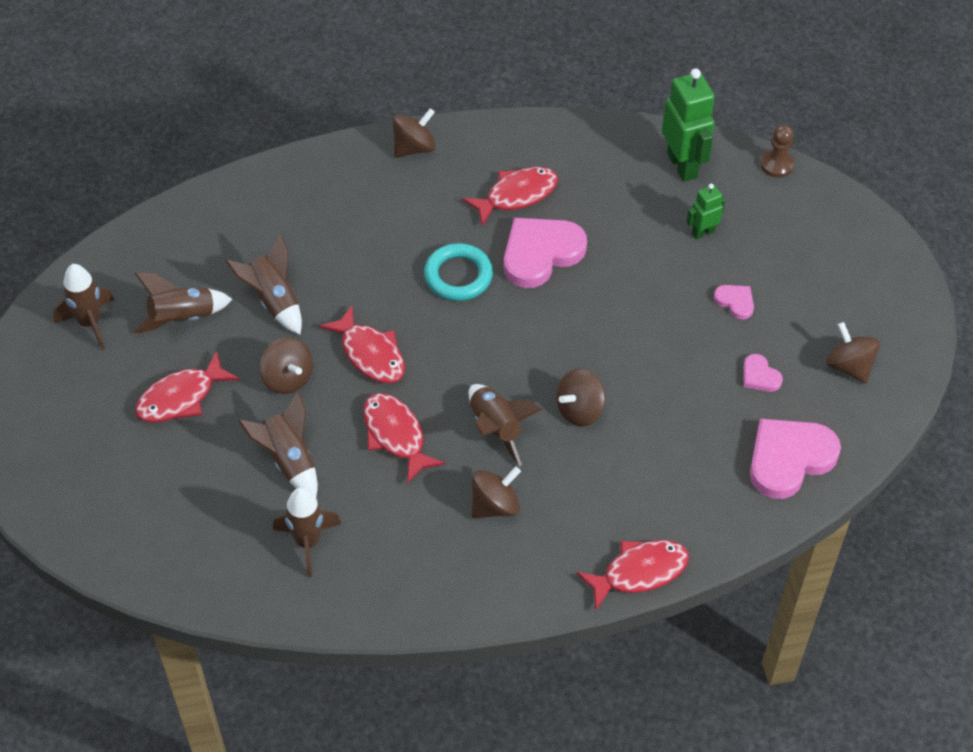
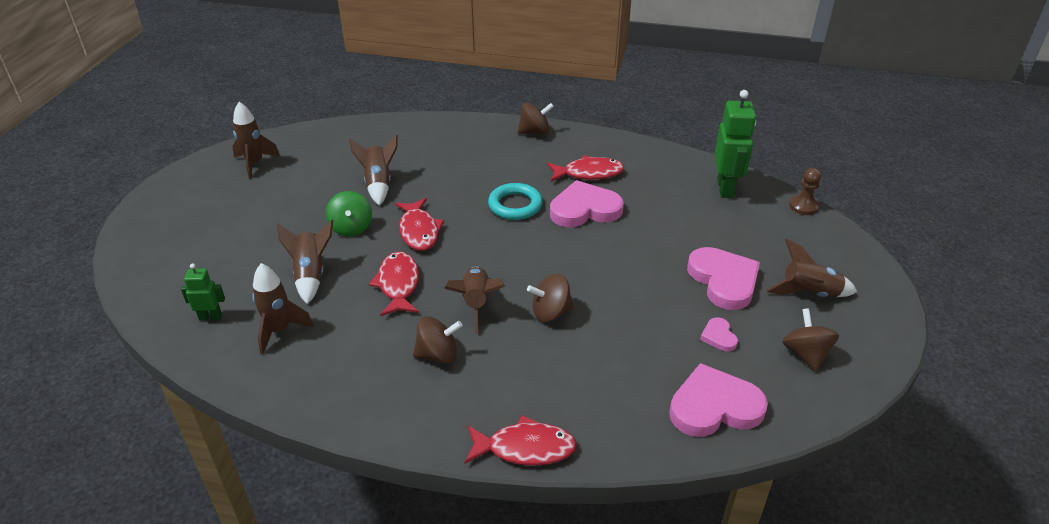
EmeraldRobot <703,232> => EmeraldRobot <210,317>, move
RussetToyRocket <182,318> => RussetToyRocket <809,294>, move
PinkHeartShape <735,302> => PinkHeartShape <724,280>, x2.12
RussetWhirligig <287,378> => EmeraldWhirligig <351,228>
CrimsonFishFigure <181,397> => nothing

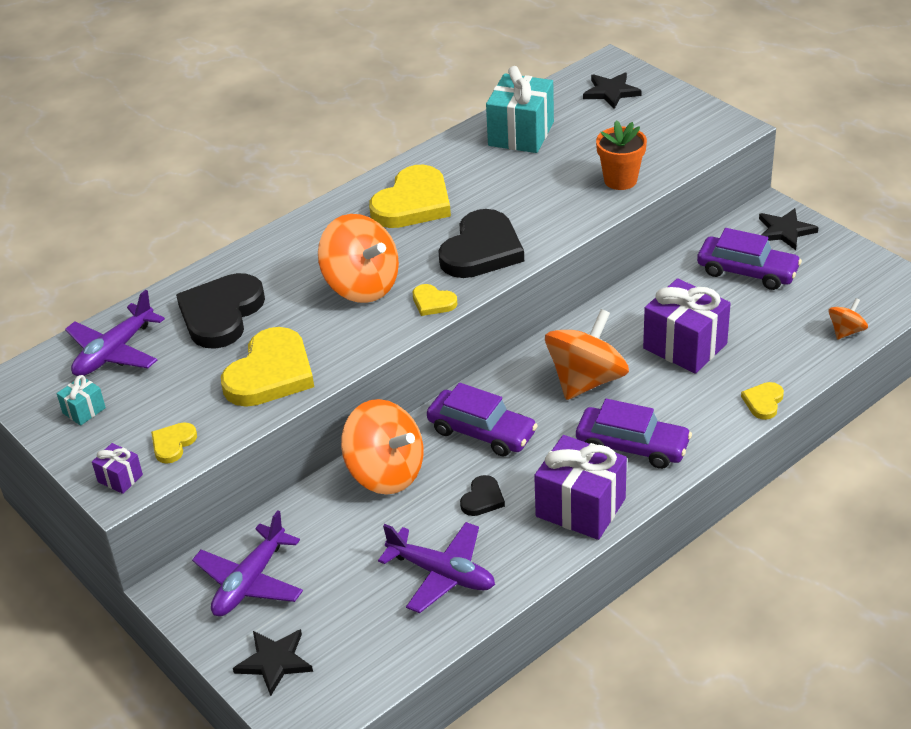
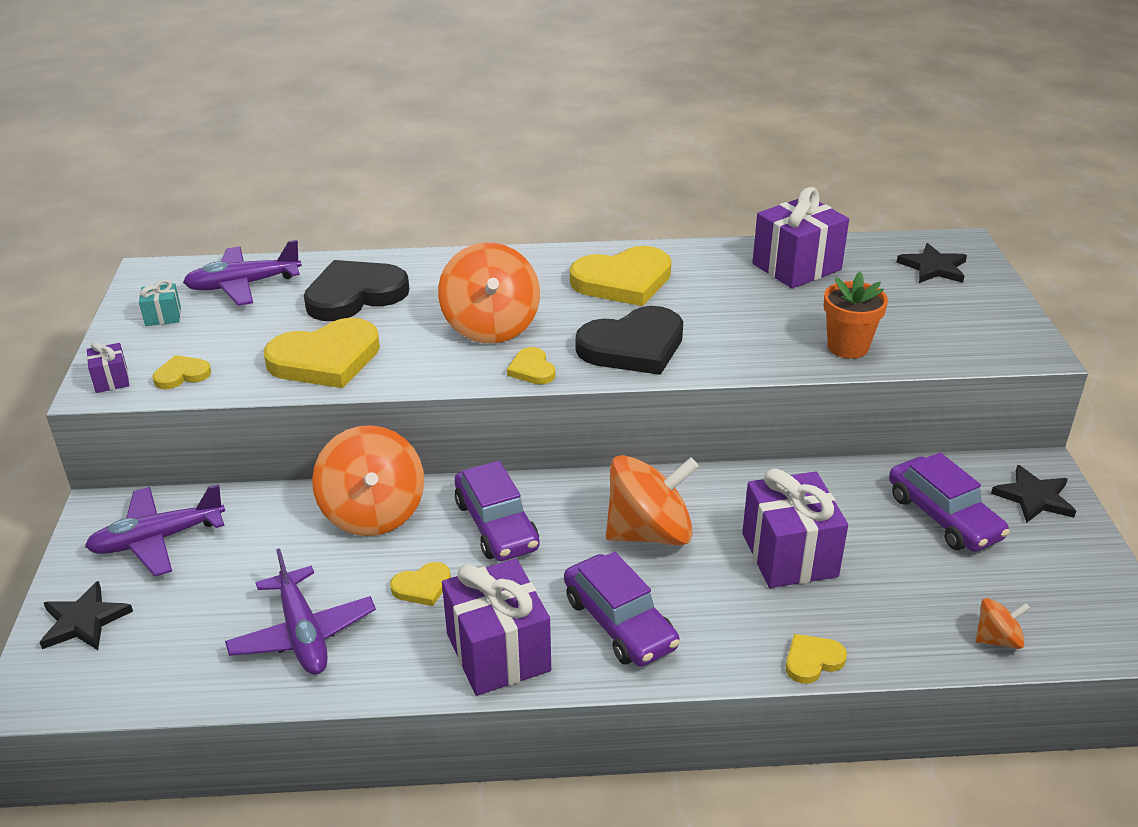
TurquoiseWrappedGift <521,134> => RoyalPurpleWrappedGift <796,267>
JetBlackHeartShape <482,499> => GoldenHeartShape <422,586>

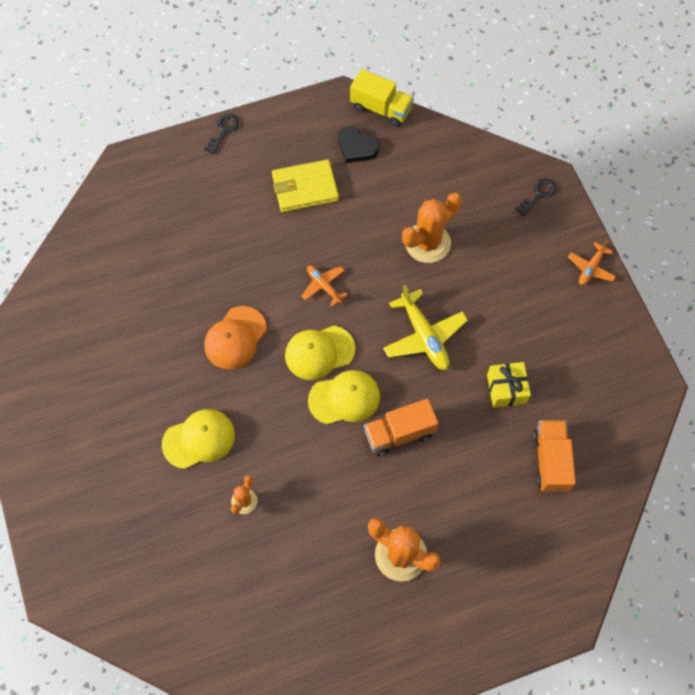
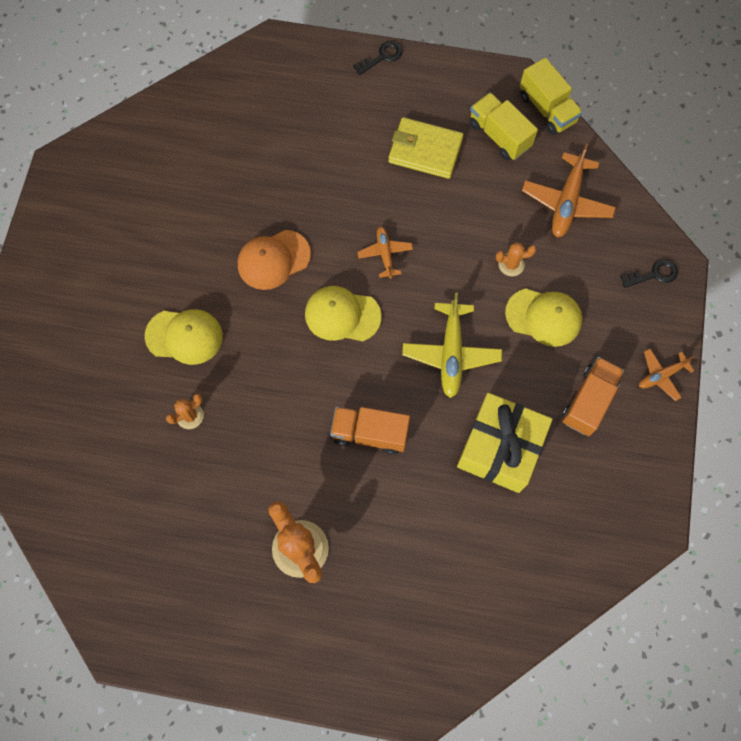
JetBlackHeartShape <356,147> => GoldenToyTruck <499,135>
OrangeColouredCactus <427,243> => OrangeColouredCactus <511,264>, x0.51
GoldenWrappedGift <506,389> => GoldenWrappedGift <500,448>, x1.76
GoldenCap <344,398> => GoldenCap <544,317>, move
OrangeColouredToyTruck <550,460> => OrangeColouredToyTruck <588,401>, move
nothing => OrangeColouredToyPlane <567,202>

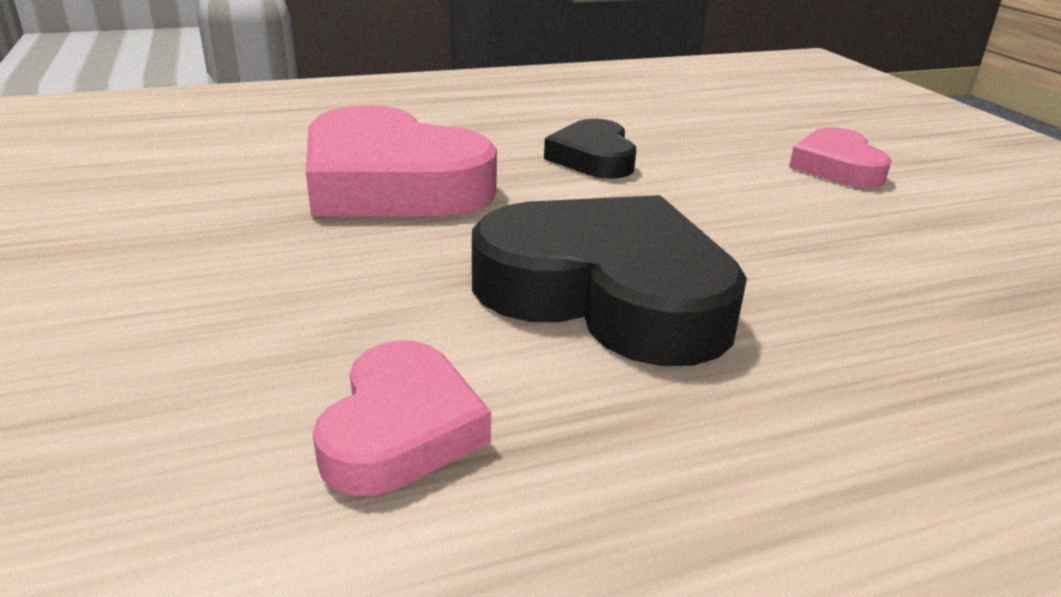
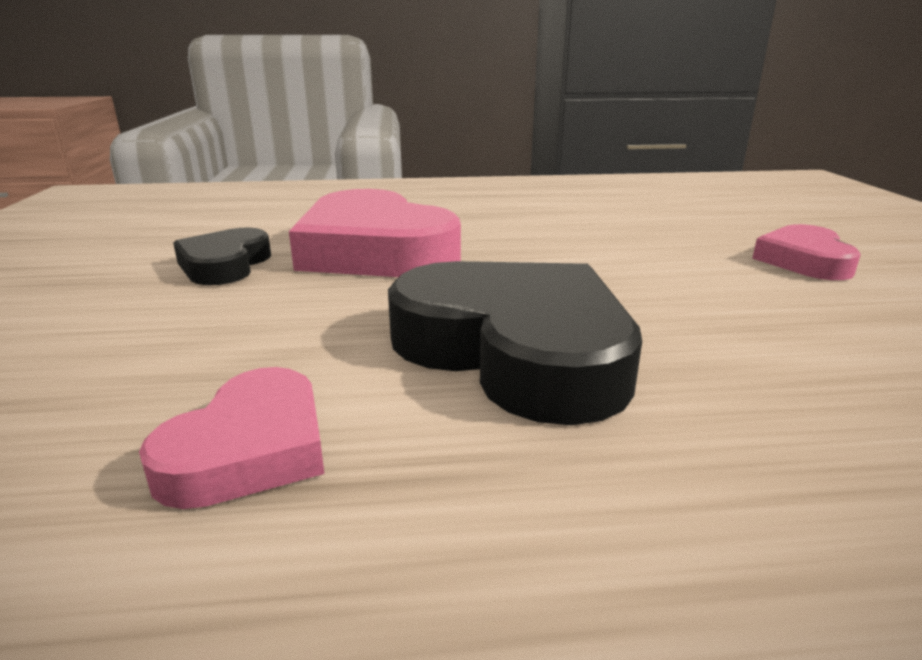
JetBlackHeartShape <593,158> => JetBlackHeartShape <225,265>, move

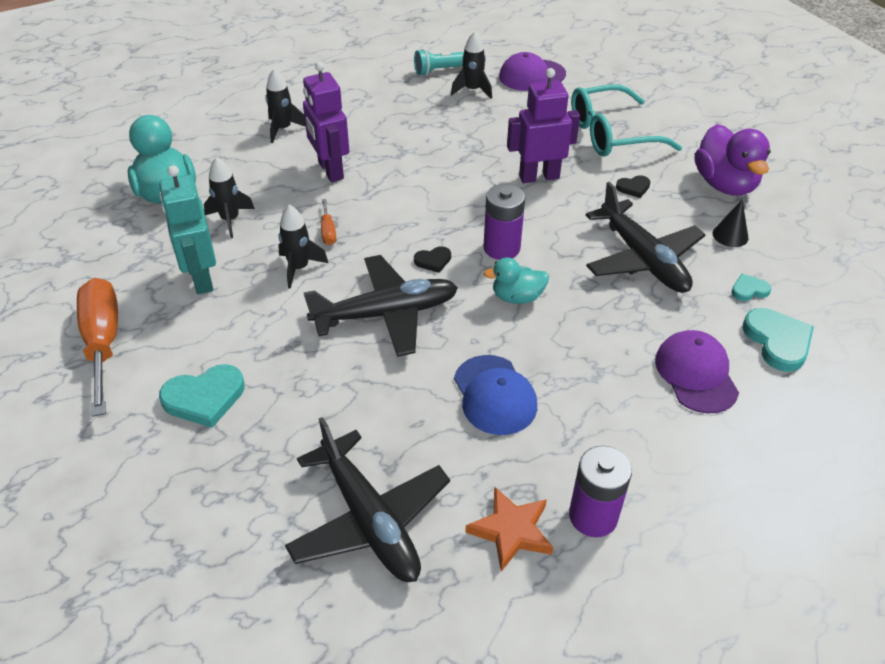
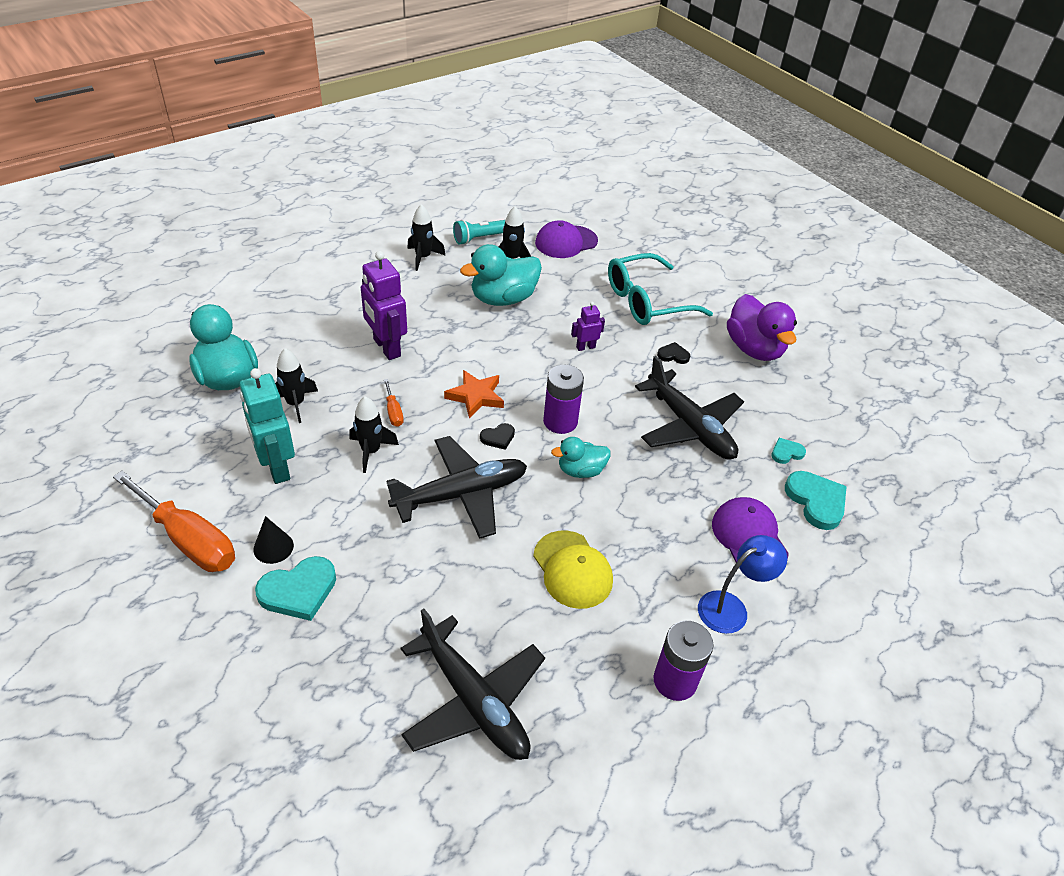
RoyalPurpleRobot <539,177> => RoyalPurpleRobot <585,347>, x0.51
JetBlackToyRocket <283,129> => JetBlackToyRocket <423,258>, move
JetBlackHeartShape <633,188> => JetBlackHeartShape <673,355>, 150 degrees counterclockwise
JetBlackSolidCone <730,235> => JetBlackSolidCone <273,547>, move
OrangeColouredScrewdriver <103,342> => OrangeColouredScrewdriver <188,540>, 150 degrees clockwise
CobaltCap <494,395> => GoldenCap <572,569>
OrangeColouredStar <511,531> => OrangeColouredStar <475,396>, move
nothing => TurquoiseDuck <503,299>
nothing => CobaltLamp <731,607>

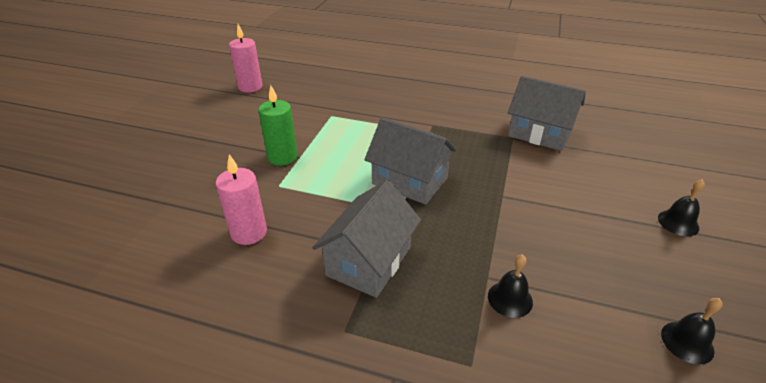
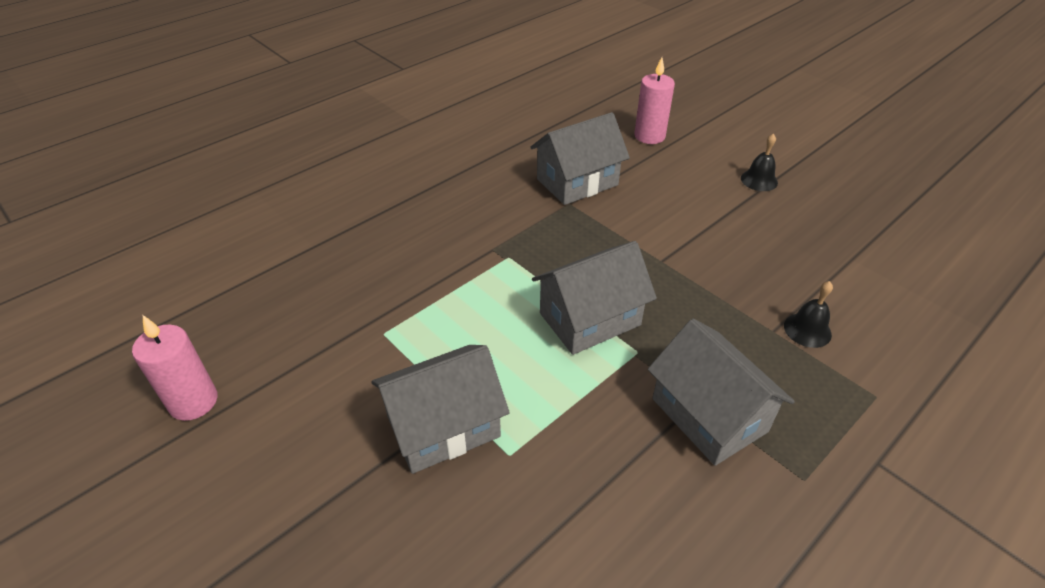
EmeraldWaxCandle <282,157> => GrayCottage <443,427>
PinkWaxCandle <249,232> => PinkWaxCandle <649,136>, move
JetBlackBell <687,342> => nothing

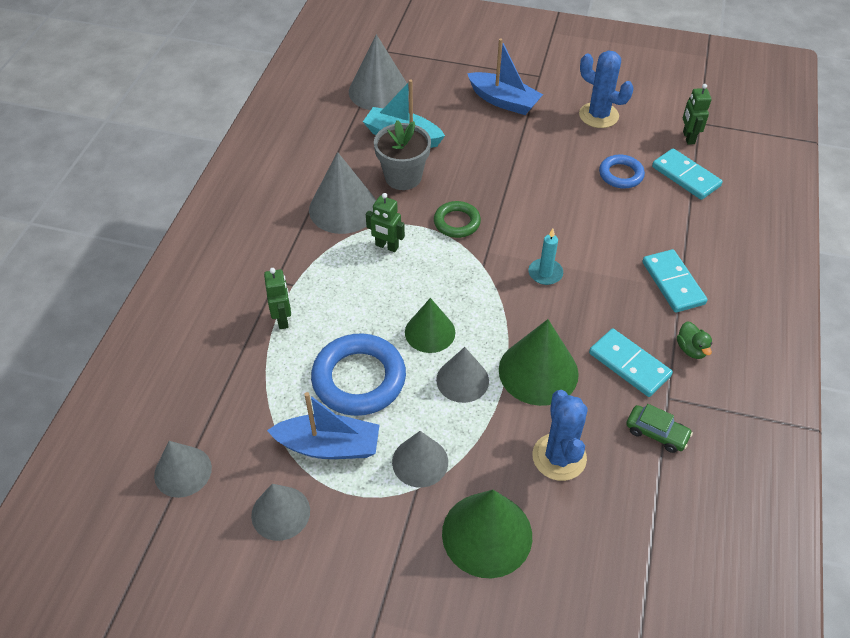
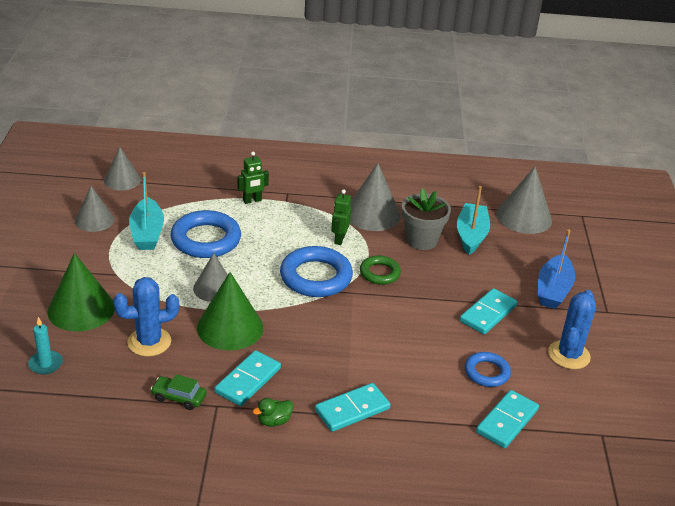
EmeraldRobot <688,137> => nothing
TurquoiseWaxCandle <545,273> => TurquoiseWaxCandle <45,364>, move
EmeraldSolidCone <430,332> => nothing
CobaltSailboat <329,446> => TurquoiseSailboat <147,233>
EmeraldCar <656,433> => EmeraldCar <179,397>, 90 degrees clockwise
GraySolidCone <420,462> => nothing
nothing => CobaltHoop <316,277>
nothing => TurquoiseDomino <488,314>

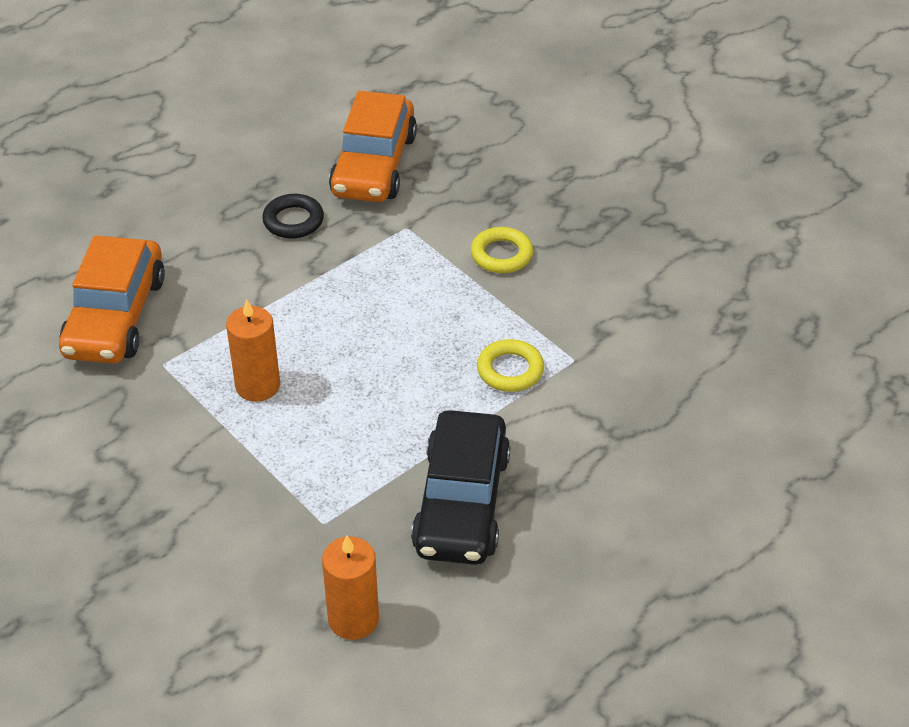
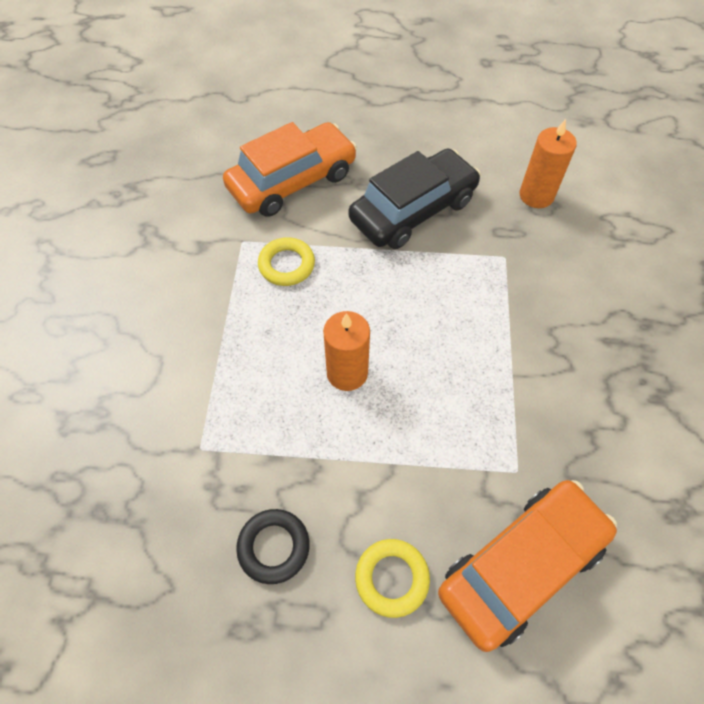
OrangeColouredCar <374,165> => OrangeColouredCar <292,181>, move
GoldenHoop <501,255> => GoldenHoop <392,578>, move
OrangeColouredWaxCandle <258,386> => OrangeColouredWaxCandle <347,373>, move

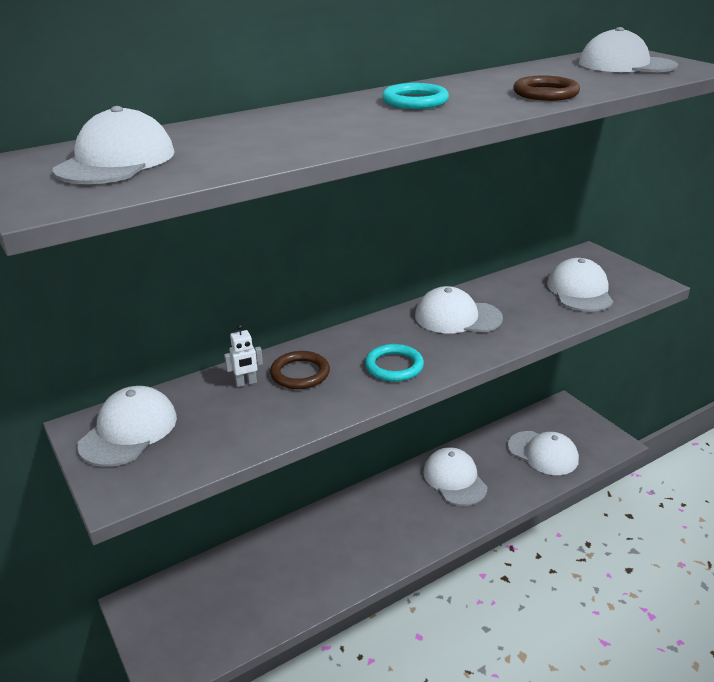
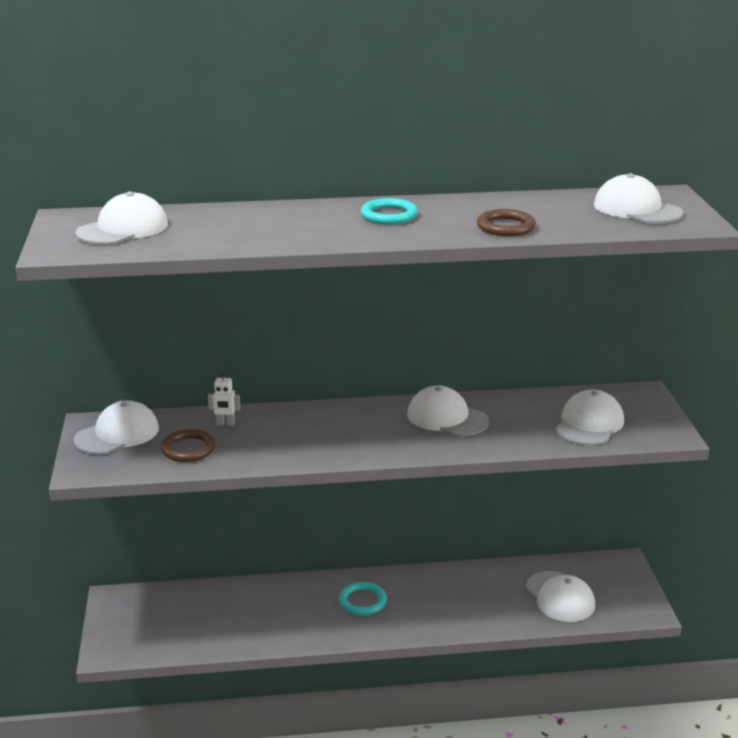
TurquoiseHoop <394,366> => TurquoiseHoop <362,601>, move
RussetHoop <300,373> => RussetHoop <188,449>, move
WhiteCap <454,479> => nothing

